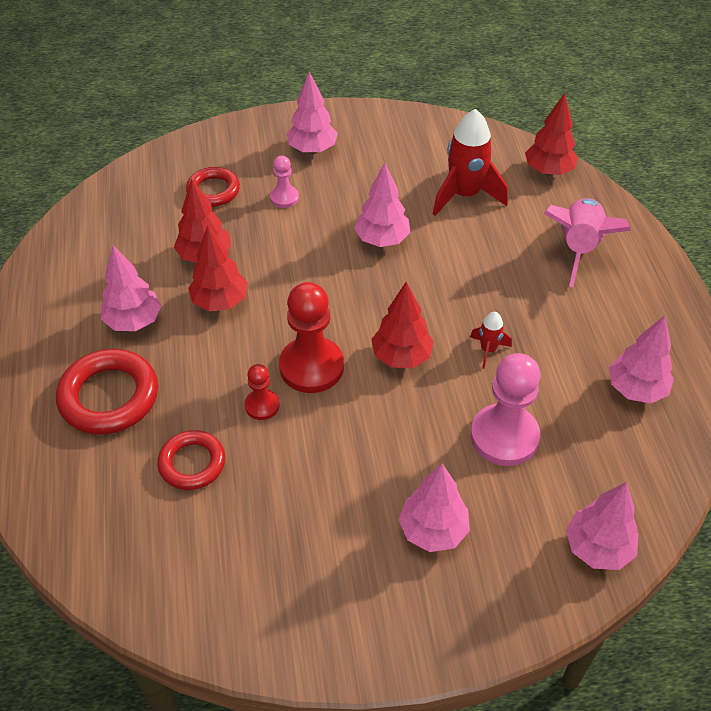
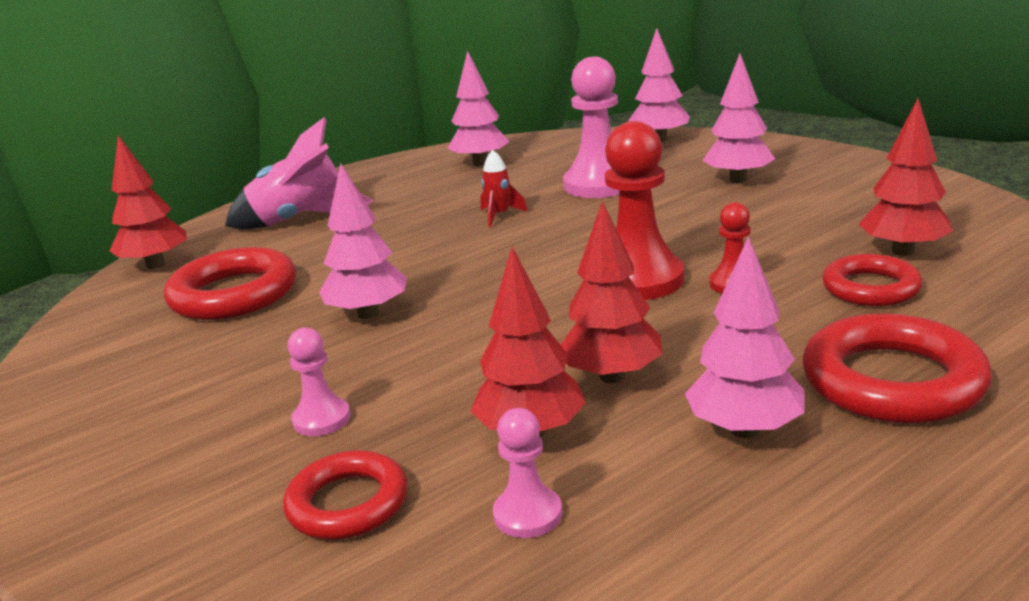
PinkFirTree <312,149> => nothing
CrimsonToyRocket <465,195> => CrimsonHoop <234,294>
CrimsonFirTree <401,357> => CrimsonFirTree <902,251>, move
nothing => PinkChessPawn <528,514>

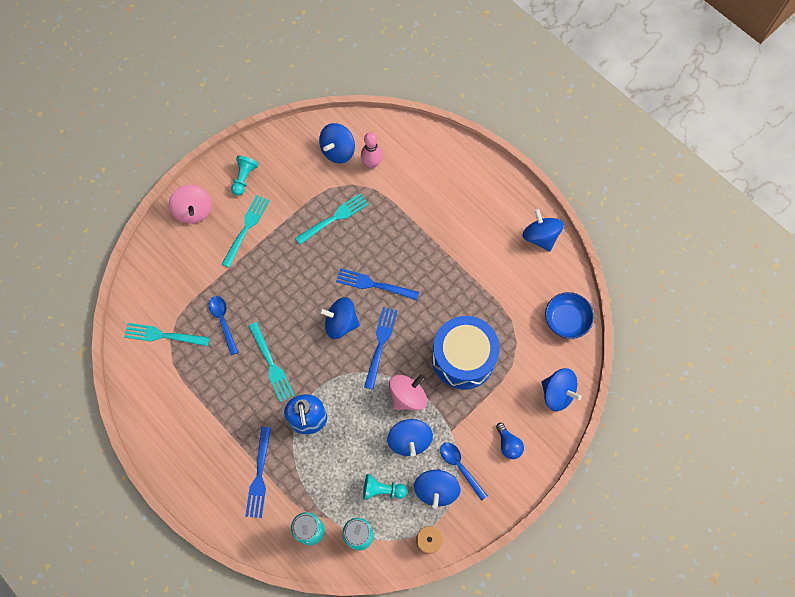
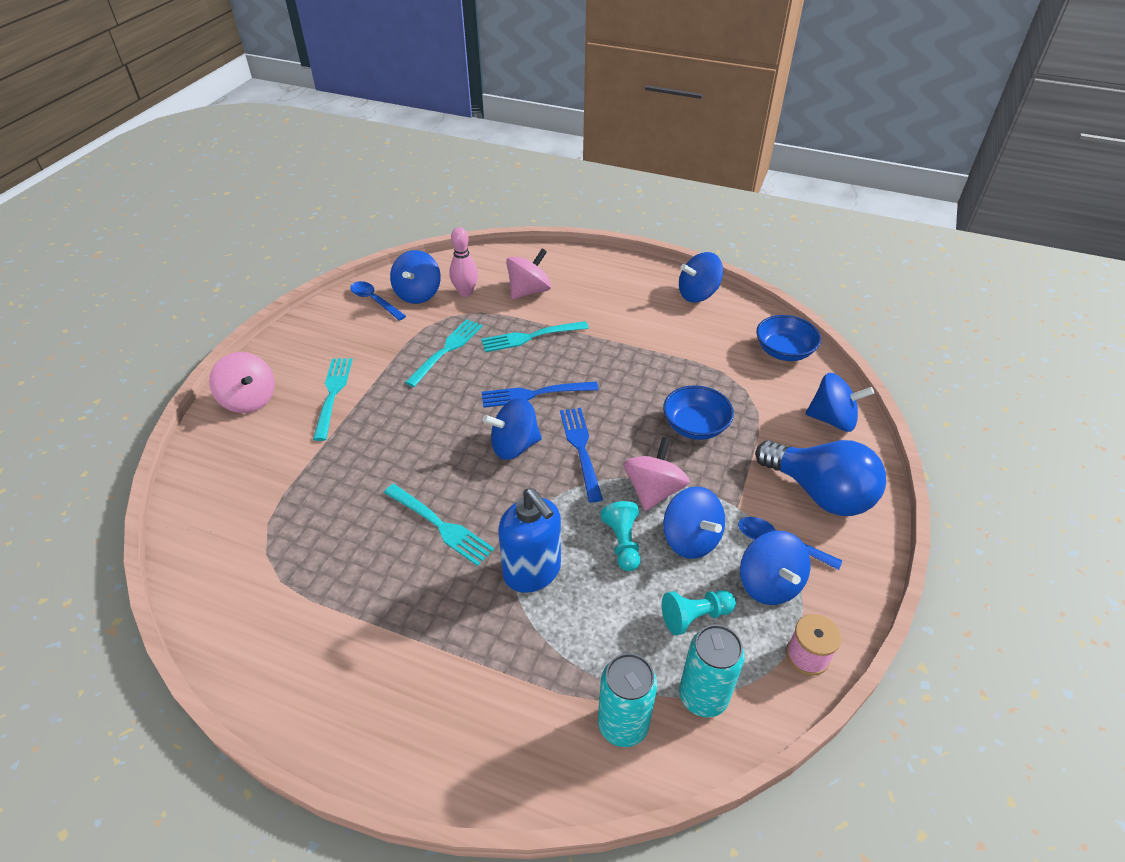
TurquoiseChessPawn <244,178> => TurquoiseChessPawn <622,543>, move
CobaltWhirligig <540,236> => CobaltWhirligig <698,294>, 60 degrees counterclockwise
CobaltTeaspoon <223,321> => CobaltTeaspoon <374,301>, move
CobaltDrum <463,358> => CobaltDeepDish <695,426>
TurquoiseDinnerFork <163,335> => TurquoiseDinnerFork <530,337>, move
CobaltLightbulb <508,444> => CobaltLightbulb <819,493>, x2.17
CobaltDinnerFork <259,476> => nothing
nothing => PinkWhirligig <529,291>

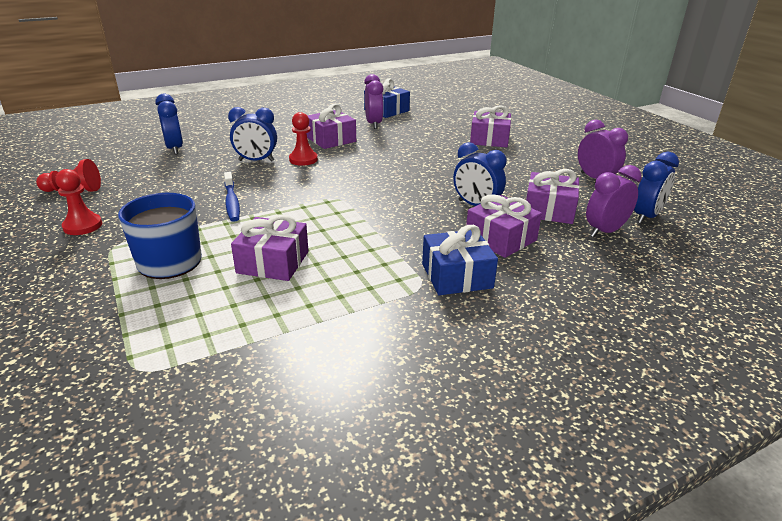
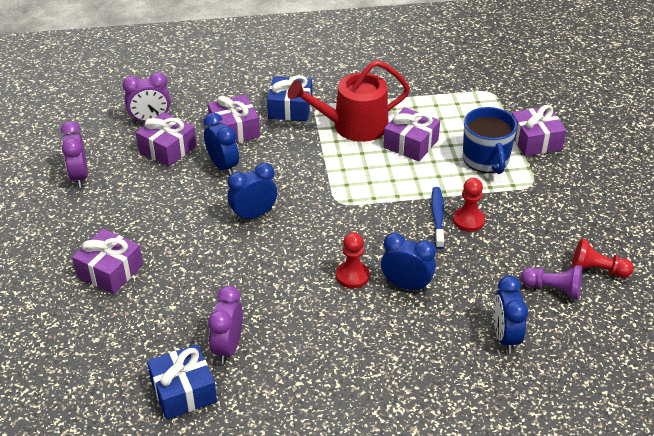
RoyalPurpleWrappedGift <331,139> => RoyalPurpleWrappedGift <535,140>, move
CobaltBedsideClock <646,217> => CobaltBedsideClock <253,215>, move
CrimsonChessPawn <83,226> => CrimsonChessPawn <468,220>, move
nothing => CrimsonWateringPot <353,126>
nothing => RoyalPurpleChessPawn <553,289>

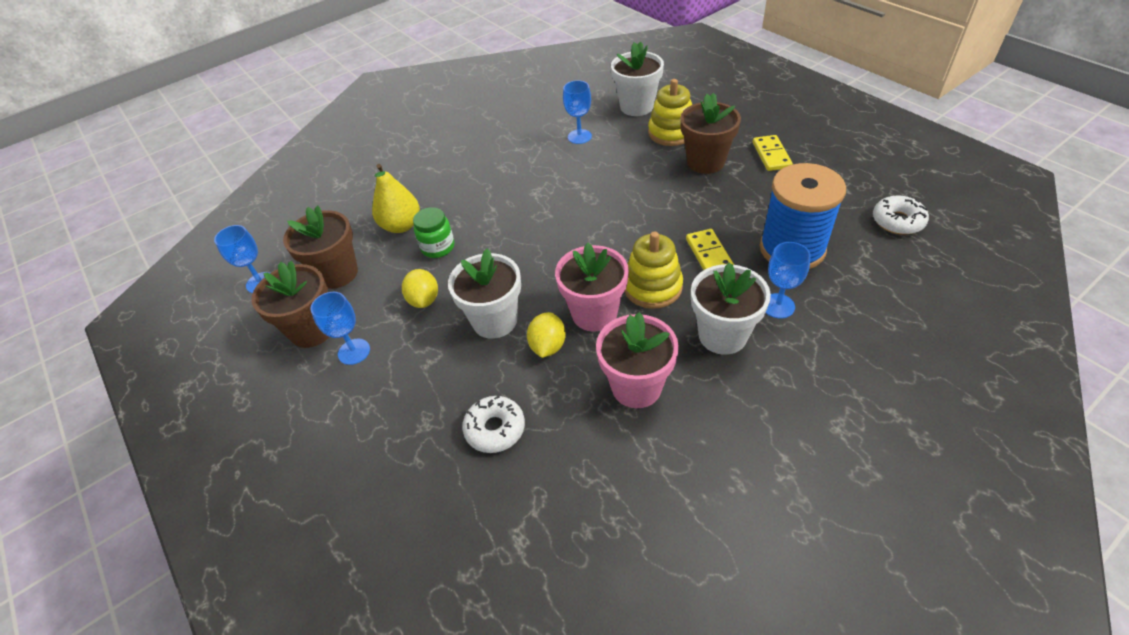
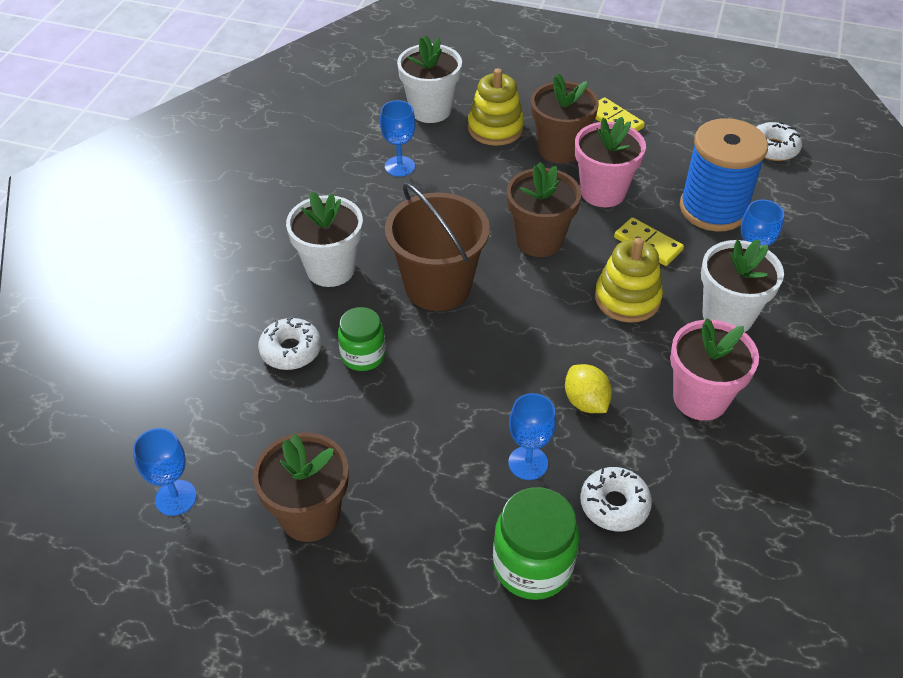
GoldenPear <401,226> => WhiteDonut <291,350>
RussetFlowerPot <337,273> => RussetFlowerPot <539,240>, move
PinkFlowerPot <594,314> => PinkFlowerPot <603,192>, move
WhiteFlowerPot <494,321> => WhiteFlowerPot <330,269>, move
GoldenLemon <424,300> => nothing
CobaltChalice <354,351> => CobaltChalice <528,463>, move
nothing => RussetPail <438,286>
nothing => EmeraldJamJar <532,565>

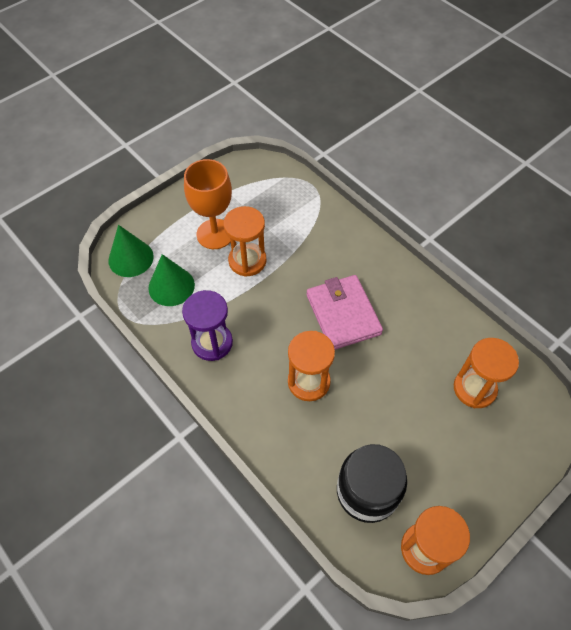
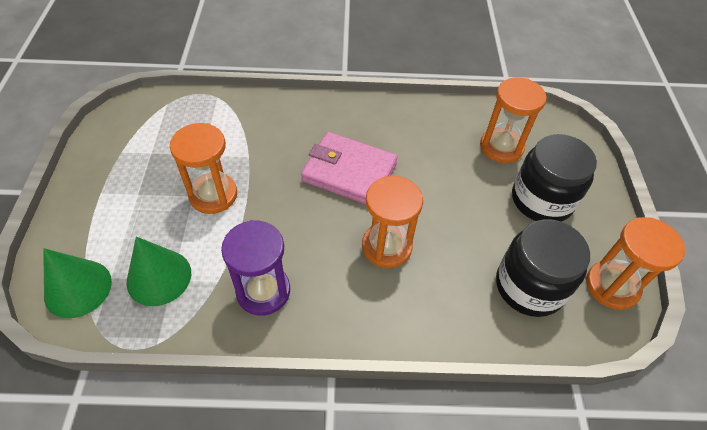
OrangeColouredChalice <215,234> => nothing
nothing => JetBlackJamJar <541,200>

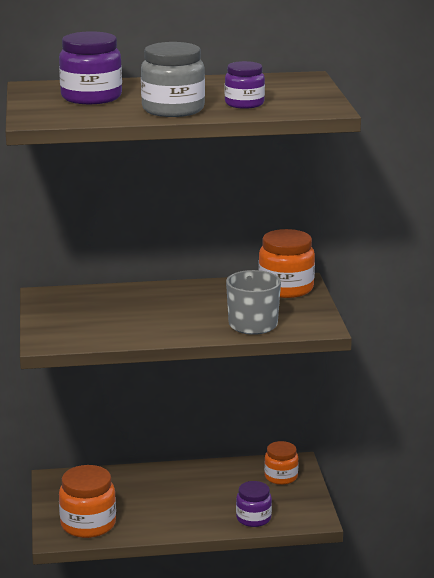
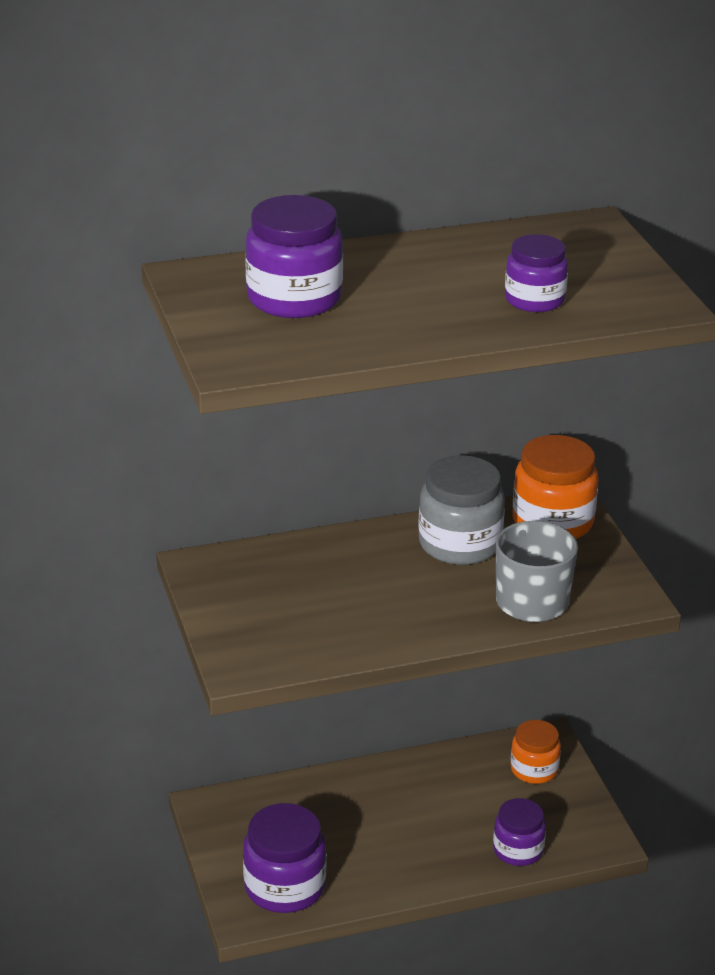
GrayJamJar <173,109> => GrayJamJar <459,544>, move
OrangeColouredJamJar <88,524> => RoyalPurpleJamJar <284,887>

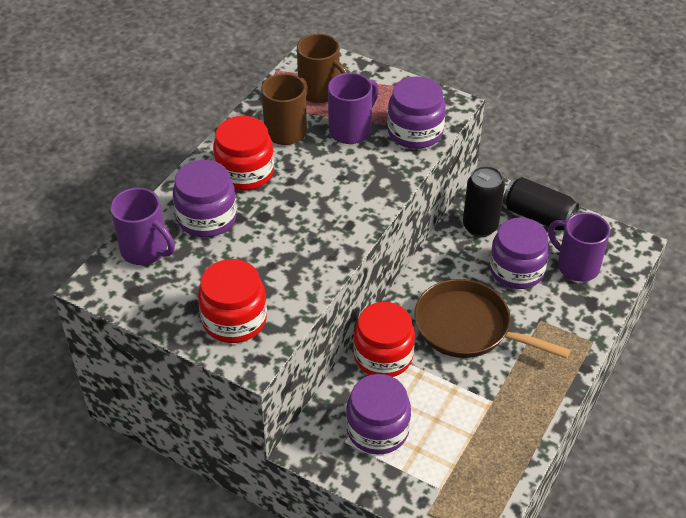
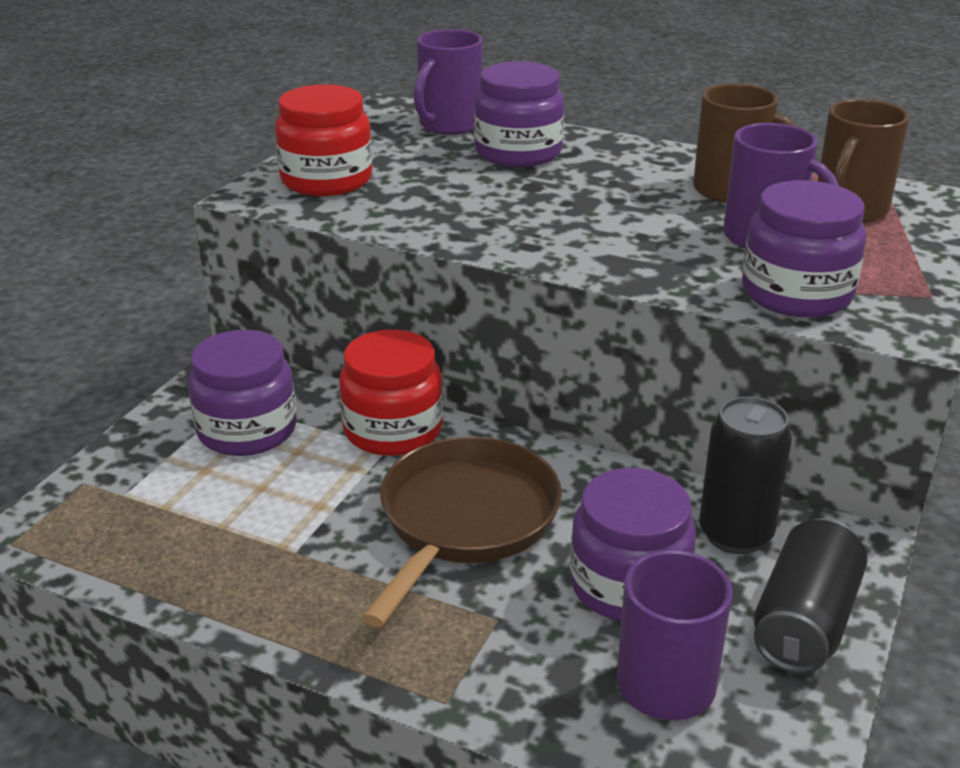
CrimsonJamJar <245,172> => nothing

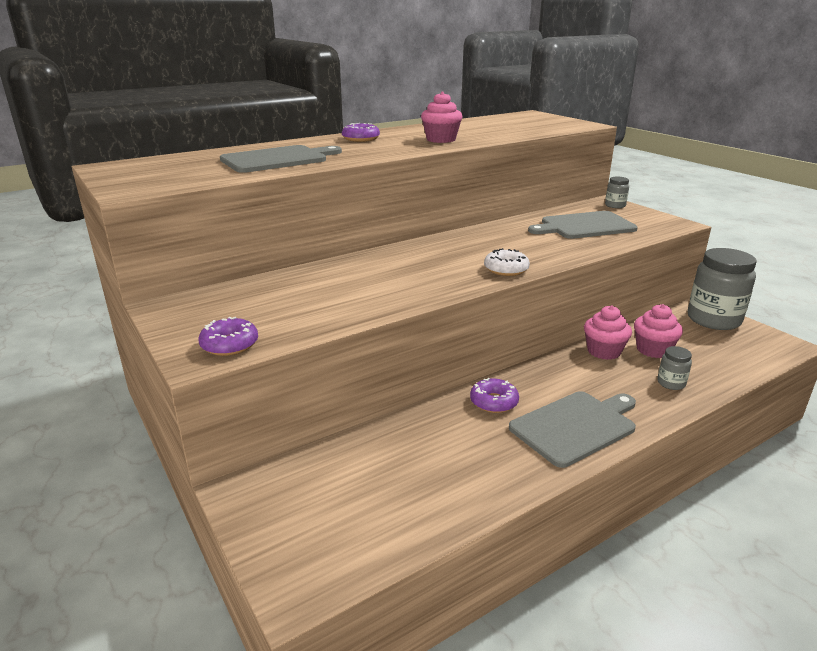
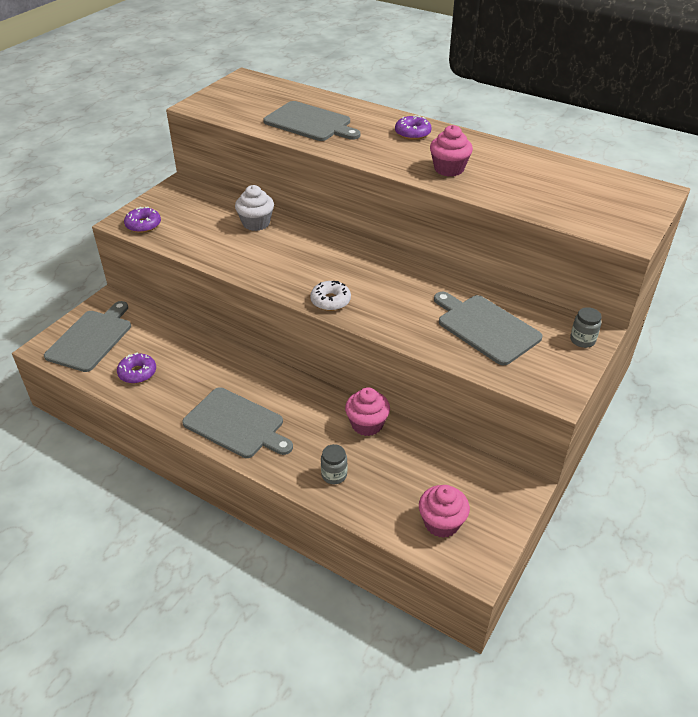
GrayJamJar <713,320> => nothing
PinkFairyCake <653,350> => PinkFairyCake <441,523>, move
RoyalPurpleDonut <494,402> => RoyalPurpleDonut <137,373>, move
nothing => WhiteFairyCake <256,223>
nothing => GrayChoppingBoard <91,338>

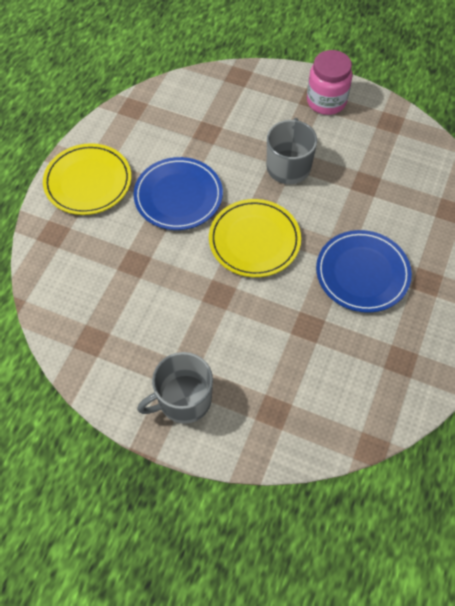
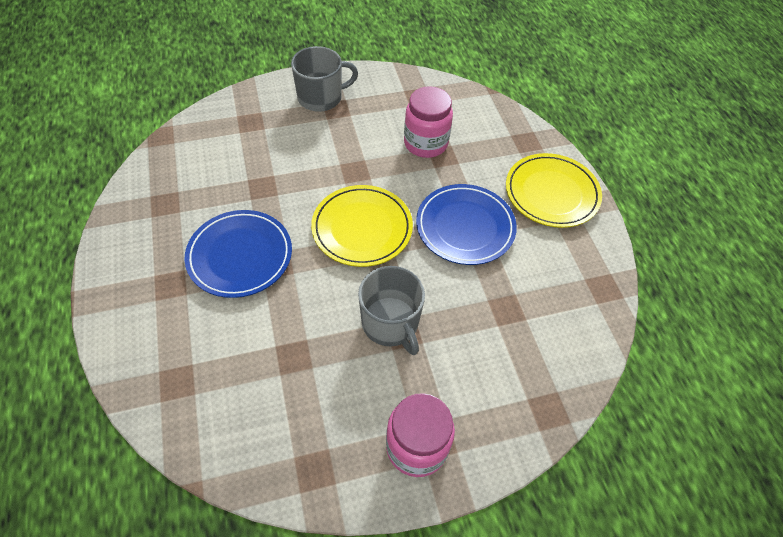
GrayCoffeeMug <183,399> => GrayCoffeeMug <321,97>, 45 degrees clockwise
nothing => PinkJamJar <425,143>

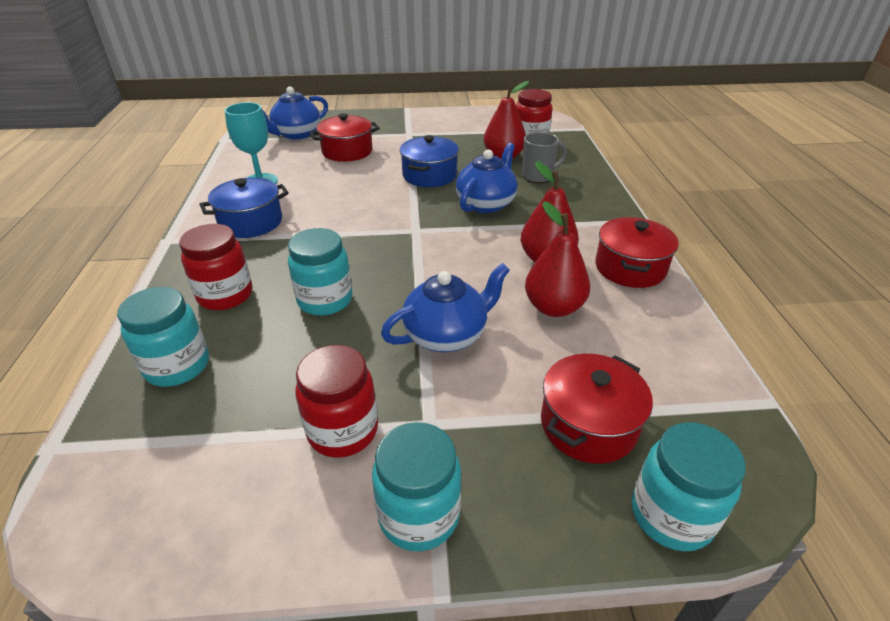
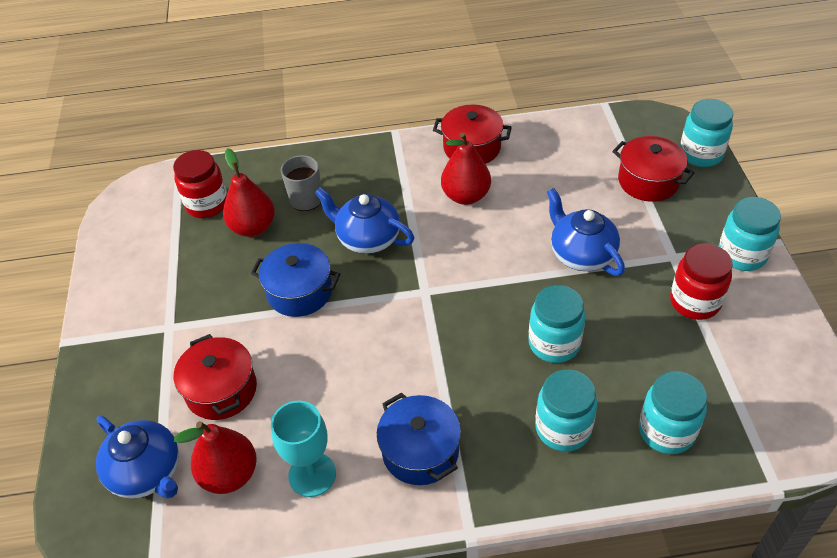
CrimsonPear <553,307> => CrimsonPear <229,474>, move
CrimsonJamJar <225,295> => TurquoiseJamJar <563,428>

